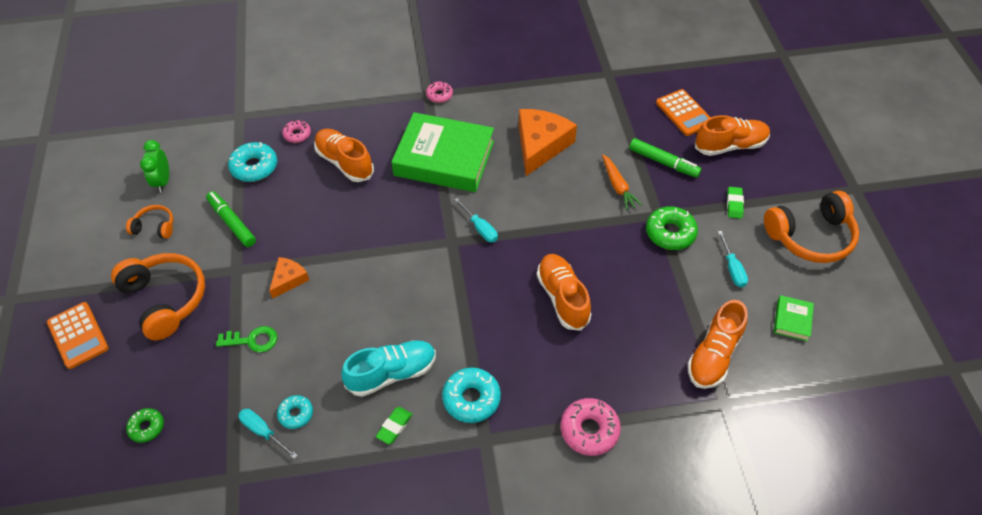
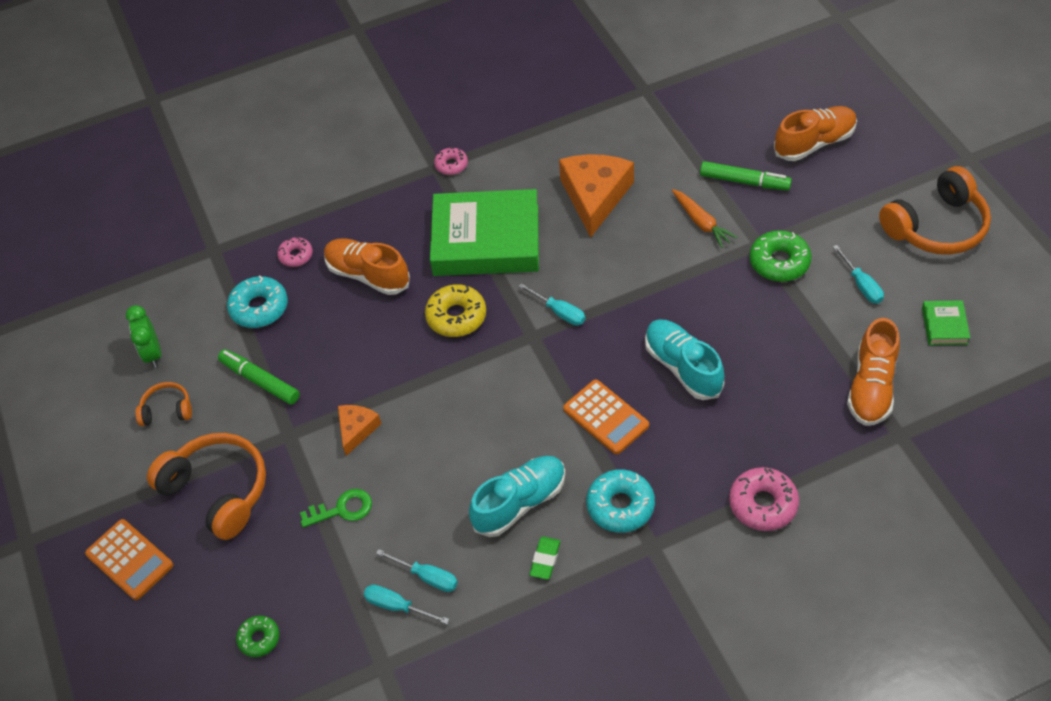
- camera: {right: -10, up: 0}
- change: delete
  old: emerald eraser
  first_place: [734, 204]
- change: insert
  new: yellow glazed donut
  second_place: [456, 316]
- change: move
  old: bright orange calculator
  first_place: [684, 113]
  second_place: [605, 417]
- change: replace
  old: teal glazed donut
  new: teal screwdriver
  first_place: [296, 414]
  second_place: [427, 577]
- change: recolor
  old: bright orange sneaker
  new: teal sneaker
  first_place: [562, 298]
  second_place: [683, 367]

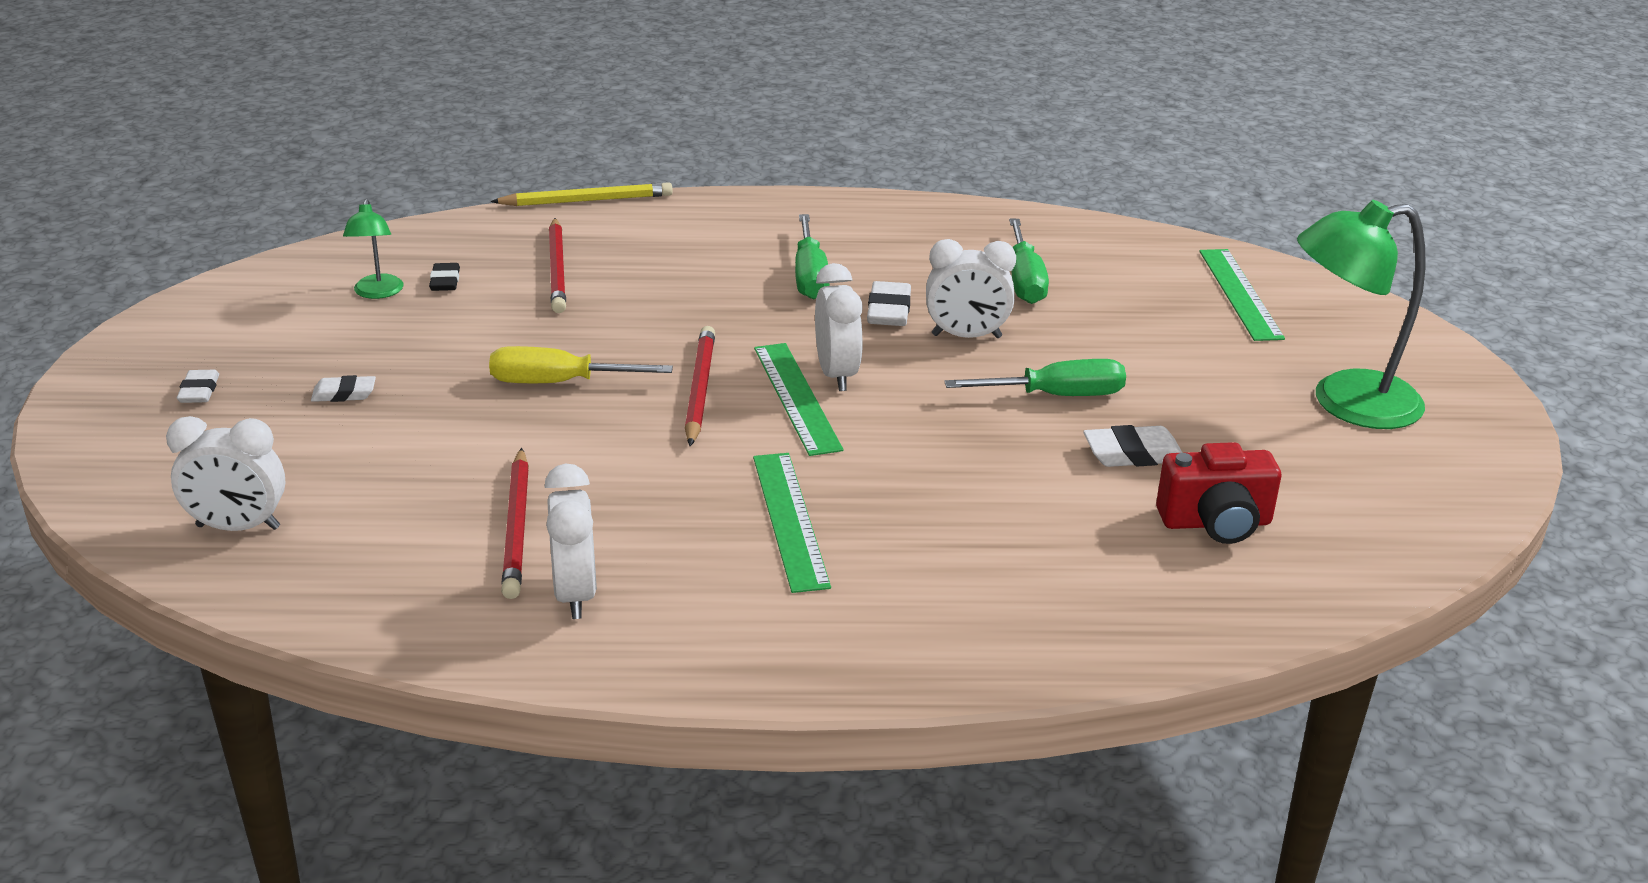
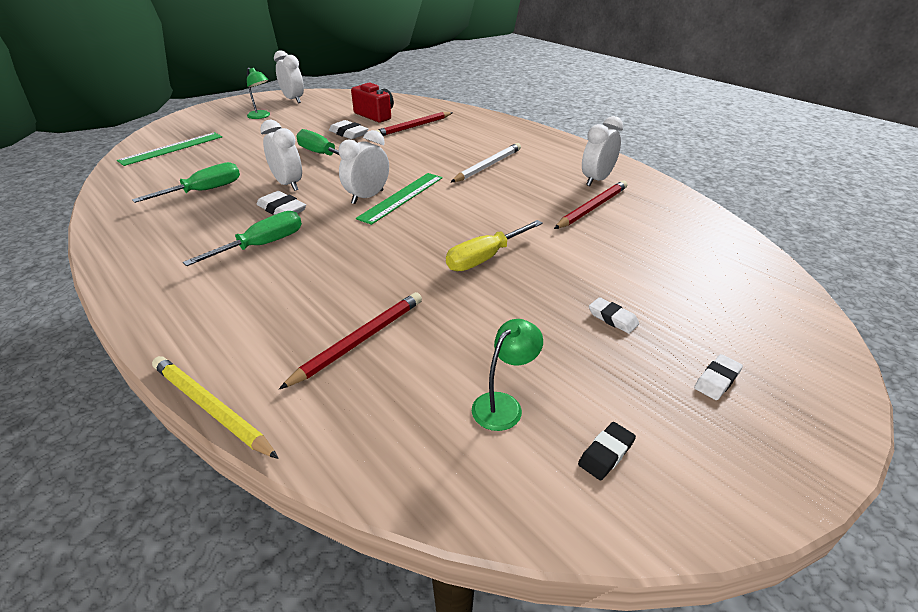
- camera: {right: -130, up: 5}
- change: move
  old: snow-white clock
  first_place: [238, 527]
  second_place: [293, 99]
- change: move
  old: jet-black eraser
  first_place: [445, 281]
  second_place: [606, 453]
- change: move
  old: scarlet wooden pencil
  first_place: [699, 389]
  second_place: [413, 127]
- change: replace
  old: emerald ruler
  new: snow-white wooden pencil
  first_place: [790, 520]
  second_place: [488, 166]
- change: rotate
  old: yellow screwdriver
  first_place: [559, 383]
  second_place: [485, 258]
  degrees: 90
- change: rotate
  old: snow-white eraser
  first_place: [888, 310]
  second_place: [282, 209]
  degrees: 75
- change: resize
  old: emerald lamp
  first_place: [1345, 403]
  second_place: [261, 116]
  factor: 0.5

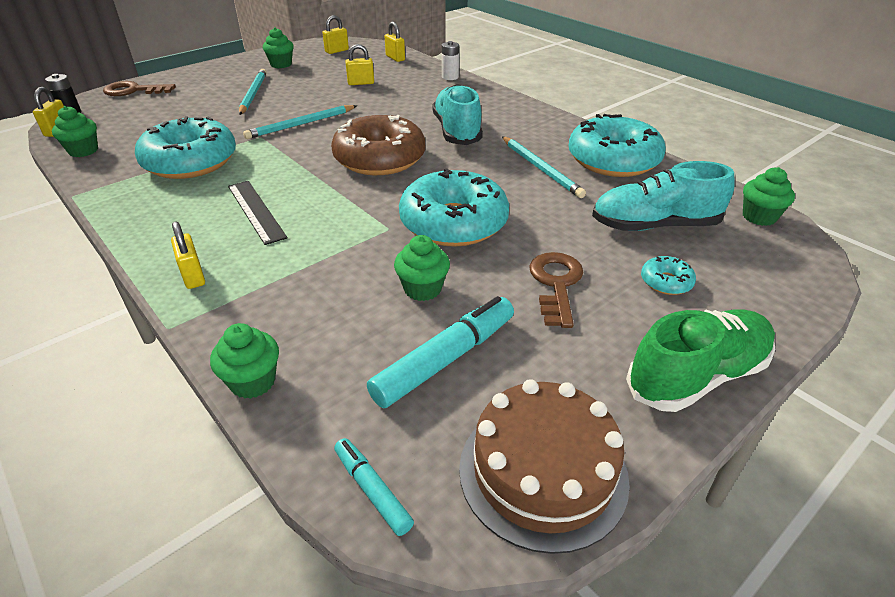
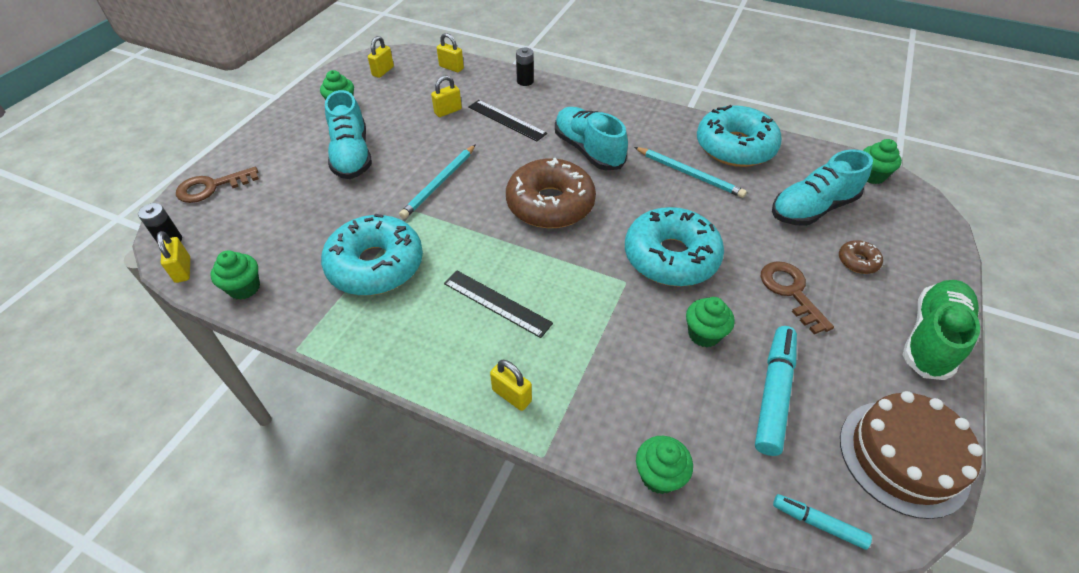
- camera: {right: -25, up: 10}
- change: insert
  new: jet-black ruler
  second_place: [506, 120]
- change: replace
  old: teal wooden pencil
  new: teal sneaker
  first_place: [253, 94]
  second_place: [352, 155]
- change: recolor
  old: snow-white power cell
  new: jet-black power cell
  first_place: [450, 77]
  second_place: [525, 81]
- change: recolor
  old: teal glazed donut
  new: dark brown glazed donut
  first_place: [666, 282]
  second_place: [857, 261]

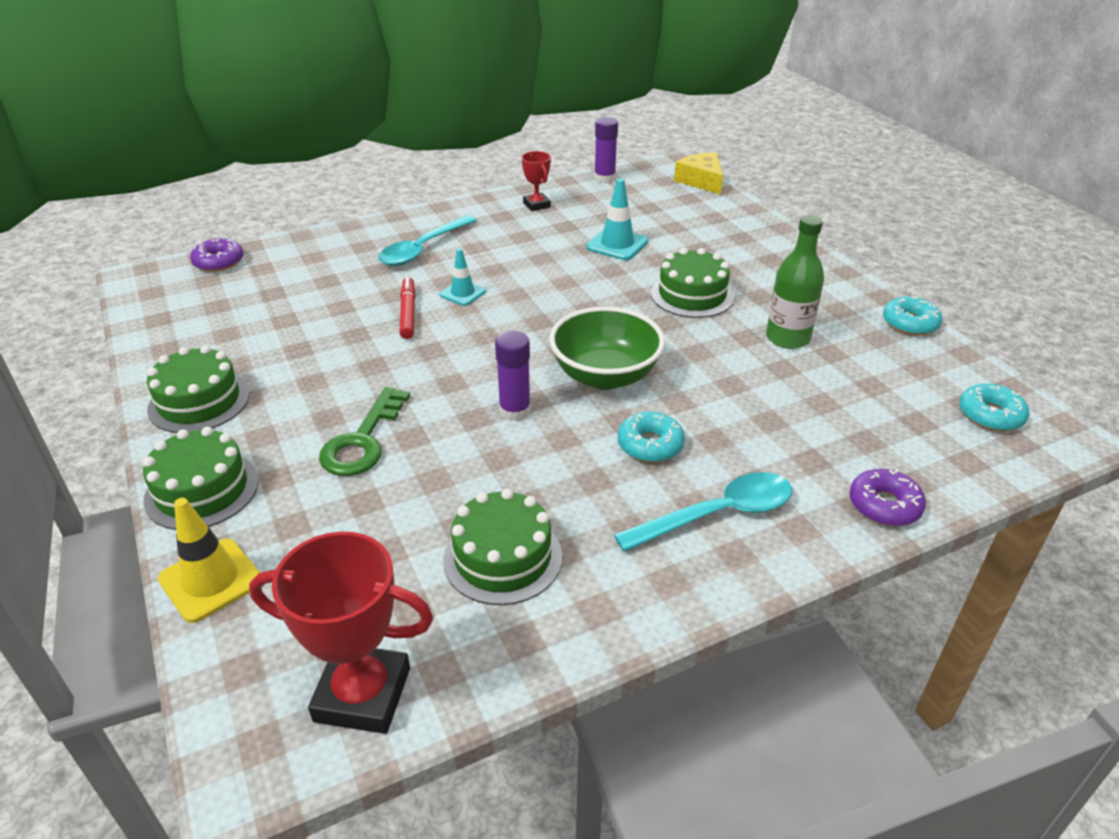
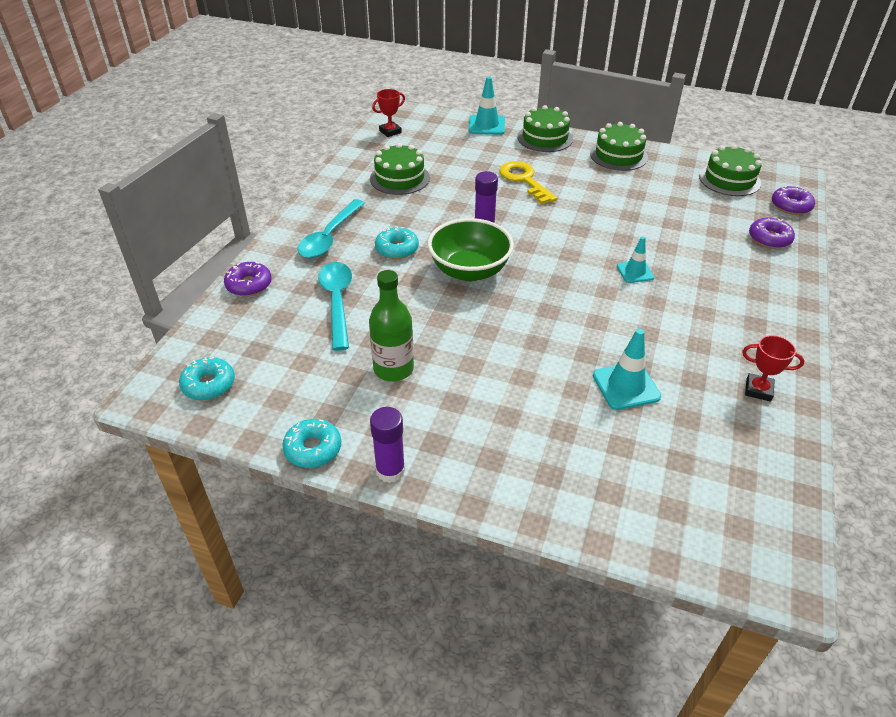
- camera: {right: 135, up: 5}
- change: delete
  old: scarlet marker
  first_place: [408, 313]
- change: delete
  old: yellow cheese wedge
  first_place: [701, 181]
- change: insert
  new: violet glazed donut
  second_place: [769, 238]
- change: move
  old: teal tablespoon
  first_place: [423, 249]
  second_place: [337, 302]
- change: move
  old: violet glue
  first_place: [604, 178]
  second_place: [390, 470]
- change: move
  old: emerald layer cake
  first_place: [692, 295]
  second_place: [729, 179]
- change: recolor
  old: yellow road cone
  new: teal road cone
  first_place: [211, 580]
  second_place: [486, 125]
- change: recolor
  old: emerald latchkey
  new: yellow latchkey
  first_place: [363, 441]
  second_place: [524, 180]
- change: resize
  old: scarlet prize cup
  first_place: [362, 694]
  second_place: [390, 131]
  factor: 0.54

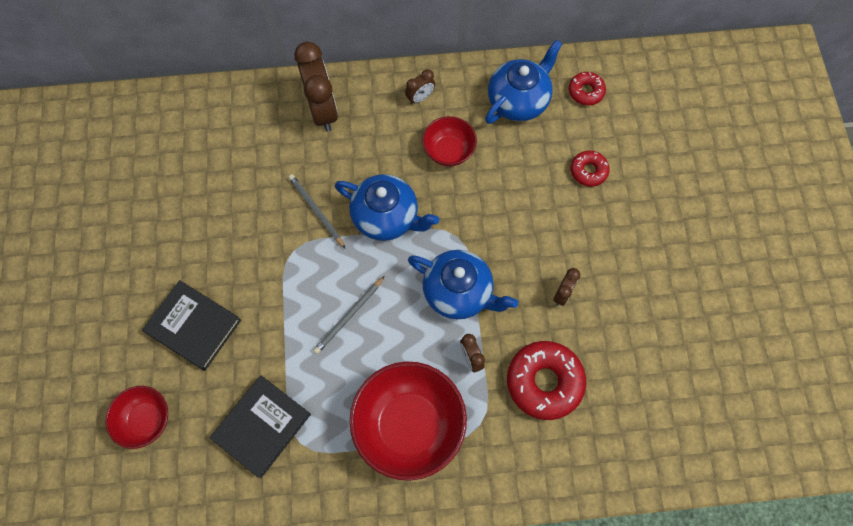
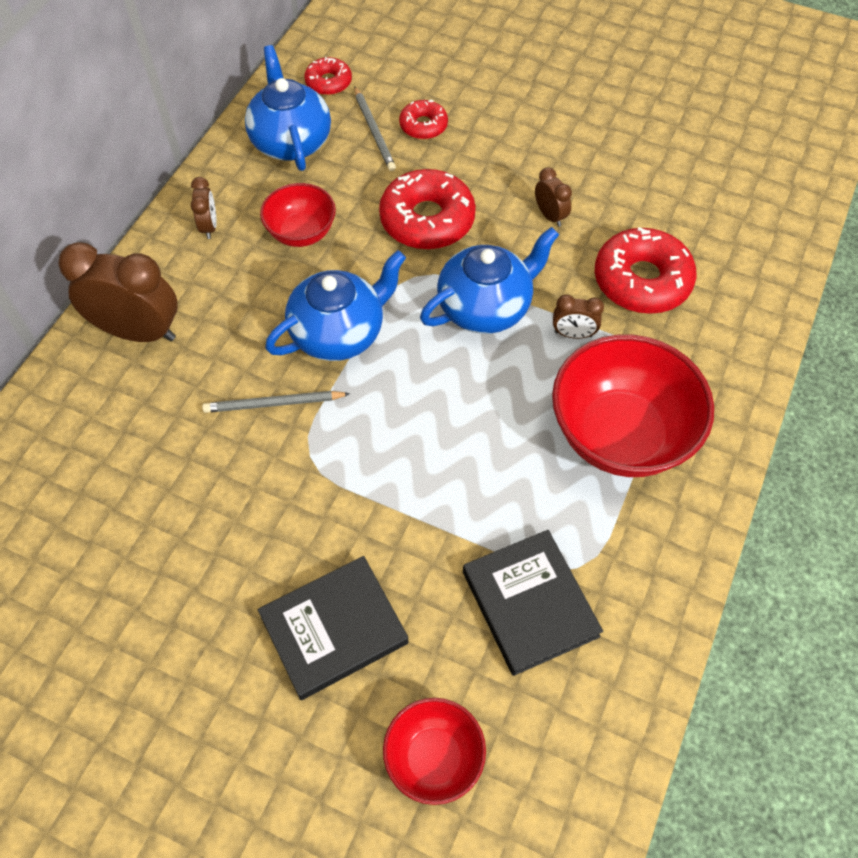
- camera: {right: -60, up: -10}
- change: insert
  new: scarlet glazed donut
  second_place: [427, 220]
- change: move
  old: grey wooden pencil
  first_place: [349, 316]
  second_place: [374, 131]

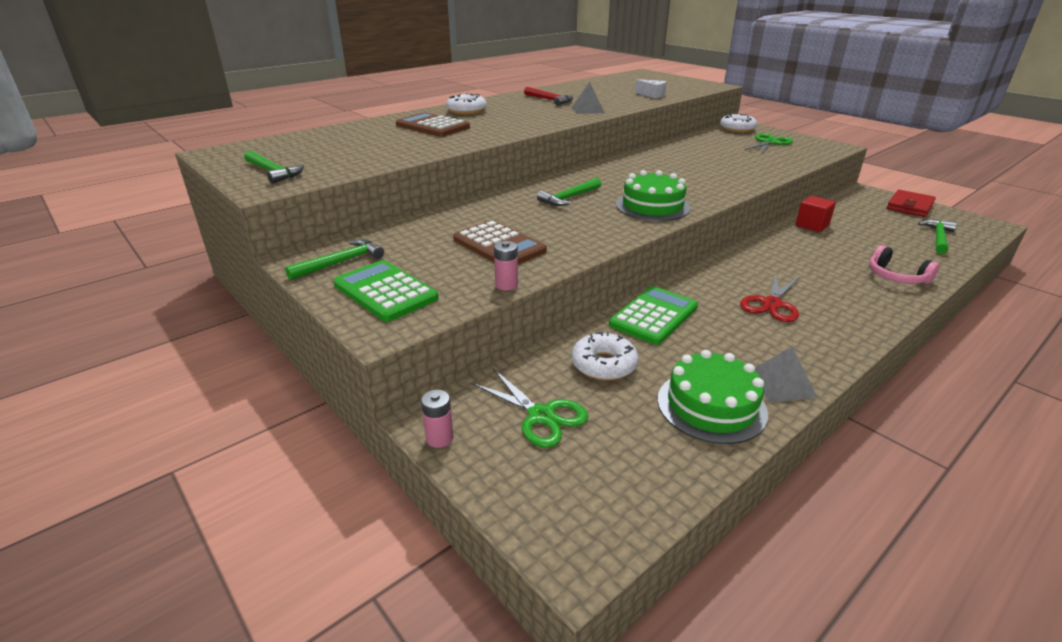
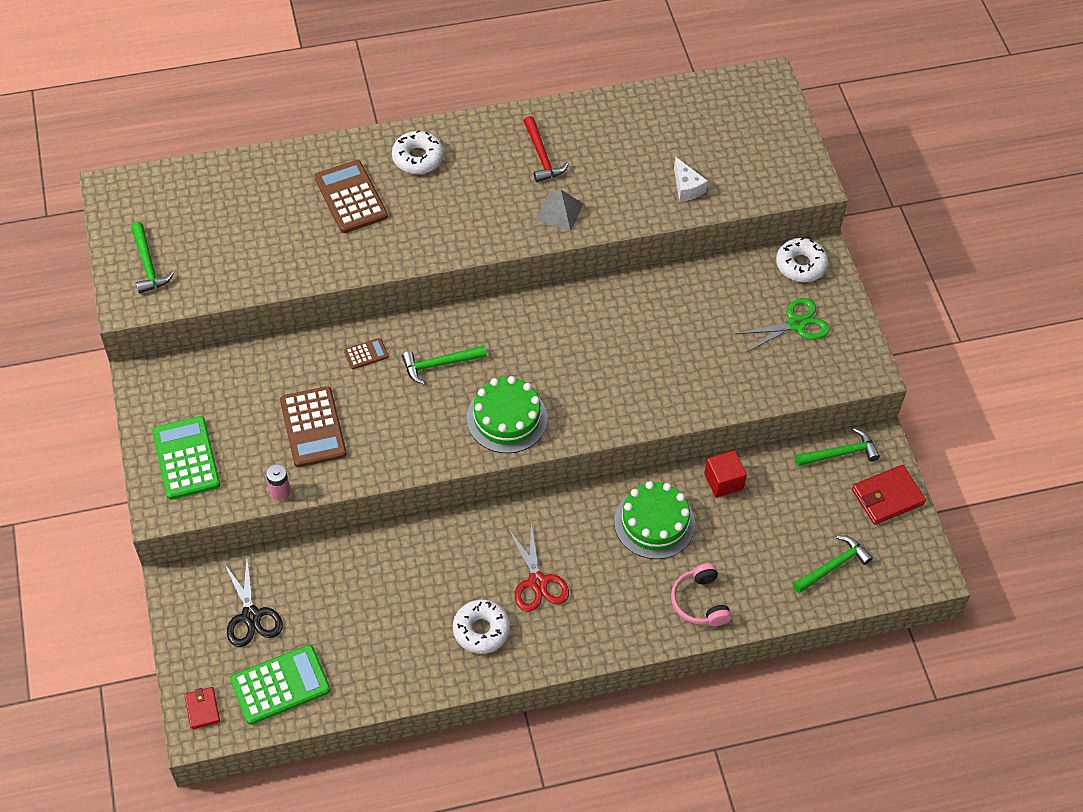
- camera: {right: 25, up: 25}
- change: delete
  old: rose-pink power cell
  first_place: [439, 438]
- change: delete
  old: grey pyramid
  first_place: [781, 384]
- change: insert
  new: scarlet wallet
  second_place: [202, 709]
- change: insert
  new: dark brown calculator
  second_place: [366, 354]
- change: move
  old: emerald hammer
  first_place: [341, 262]
  second_place: [840, 453]
- change: move
  old: snow-white glazed donut
  first_place: [604, 364]
  second_place: [481, 630]
- change: move
  old: emerald calculator
  first_place: [654, 316]
  second_place: [280, 685]
- change: move
  old: emerald layer cake
  first_place: [711, 406]
  second_place: [654, 523]
- change: recolor
  old: emerald pair of scissors
  new: jet-black pair of scissors
  first_place: [541, 416]
  second_place: [251, 616]
- change: rotate
  old: scarlet pair of scissors
  first_place: [771, 304]
  second_place: [537, 582]
  degrees: -75

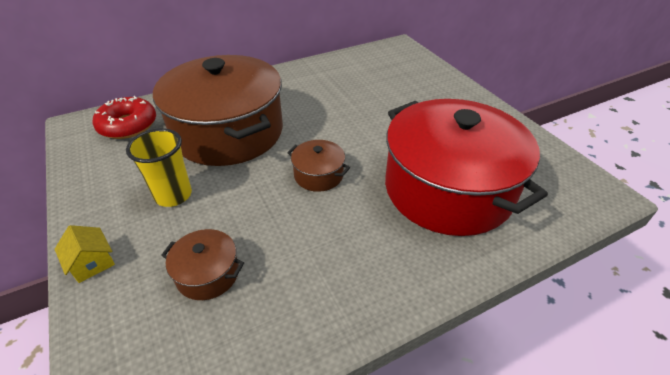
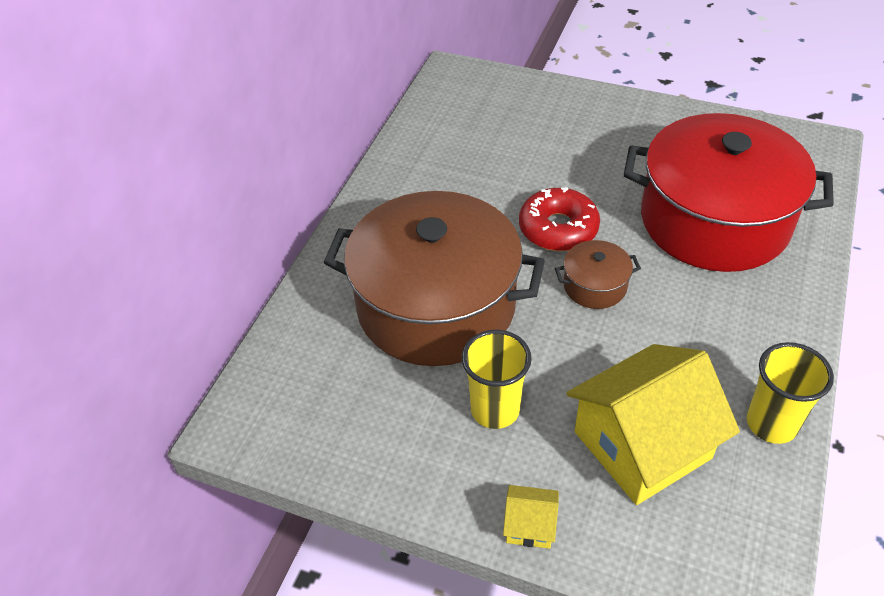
- camera: {right: -40, up: 5}
- change: insert
  new: yellow beaker
  second_place: [771, 424]
- change: move
  old: scarlet glazed donut
  first_place: [128, 125]
  second_place: [558, 228]
- change: replace
  old: dark brown cooking pot
  new: yellow cottage
  first_place: [208, 274]
  second_place: [642, 445]

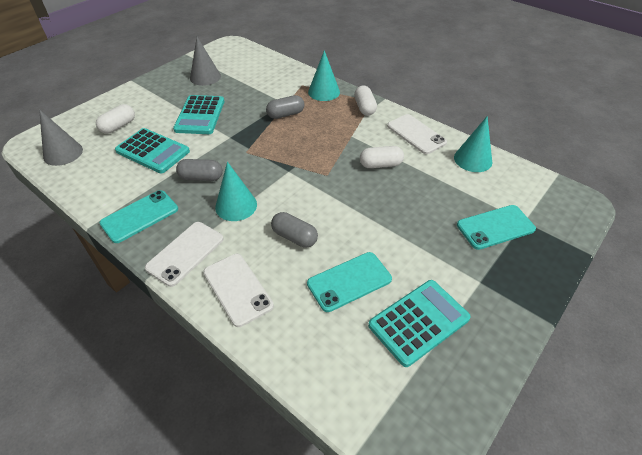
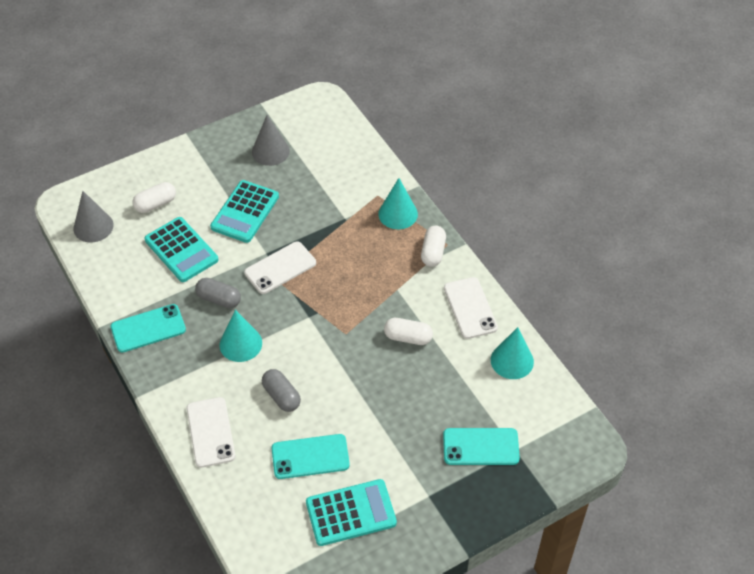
- camera: {right: 20, up: 5}
- change: delete
  old: grey pill shape
  first_place: [285, 114]
- change: move
  old: snow-white mobile phone
  first_place: [185, 253]
  second_place: [280, 268]

